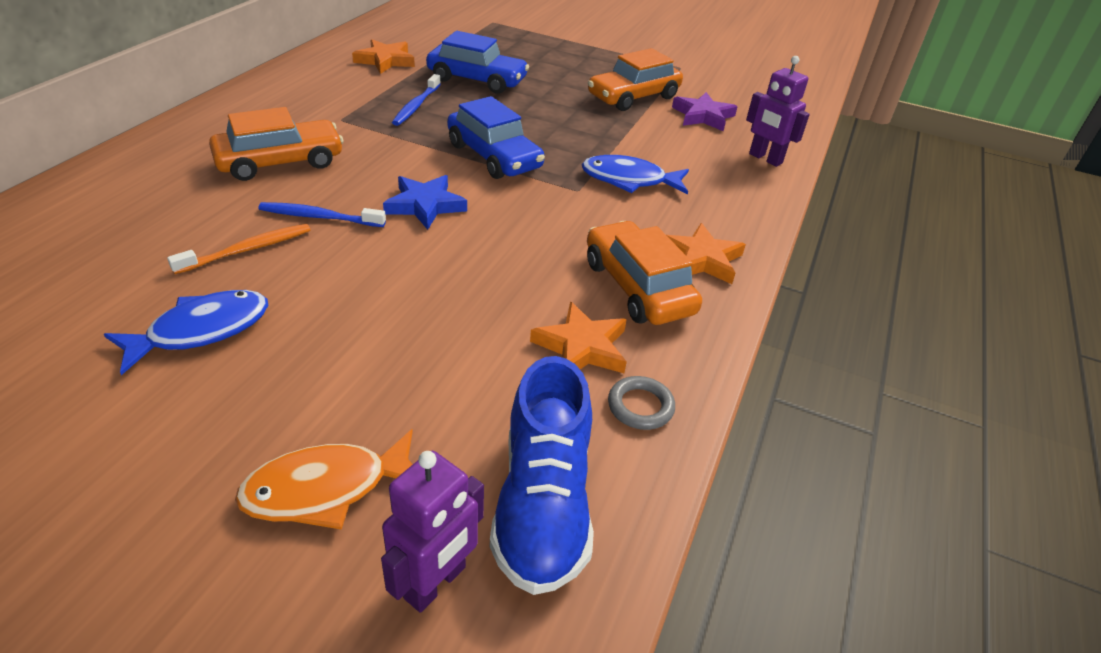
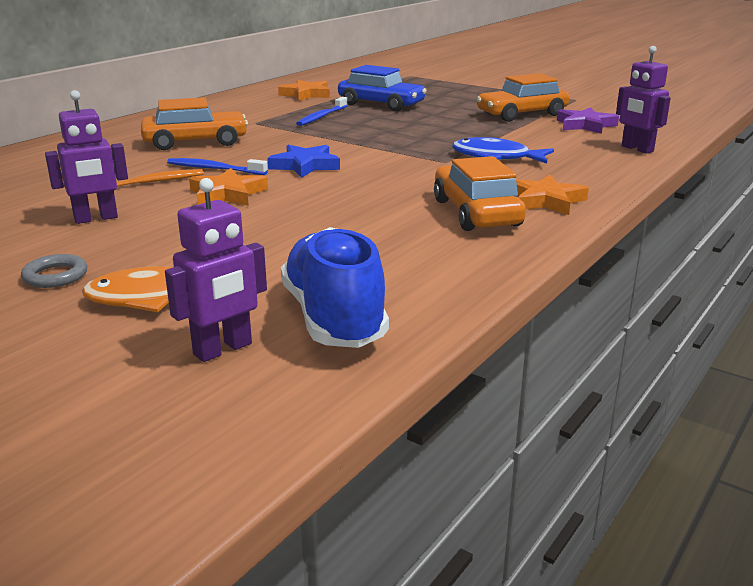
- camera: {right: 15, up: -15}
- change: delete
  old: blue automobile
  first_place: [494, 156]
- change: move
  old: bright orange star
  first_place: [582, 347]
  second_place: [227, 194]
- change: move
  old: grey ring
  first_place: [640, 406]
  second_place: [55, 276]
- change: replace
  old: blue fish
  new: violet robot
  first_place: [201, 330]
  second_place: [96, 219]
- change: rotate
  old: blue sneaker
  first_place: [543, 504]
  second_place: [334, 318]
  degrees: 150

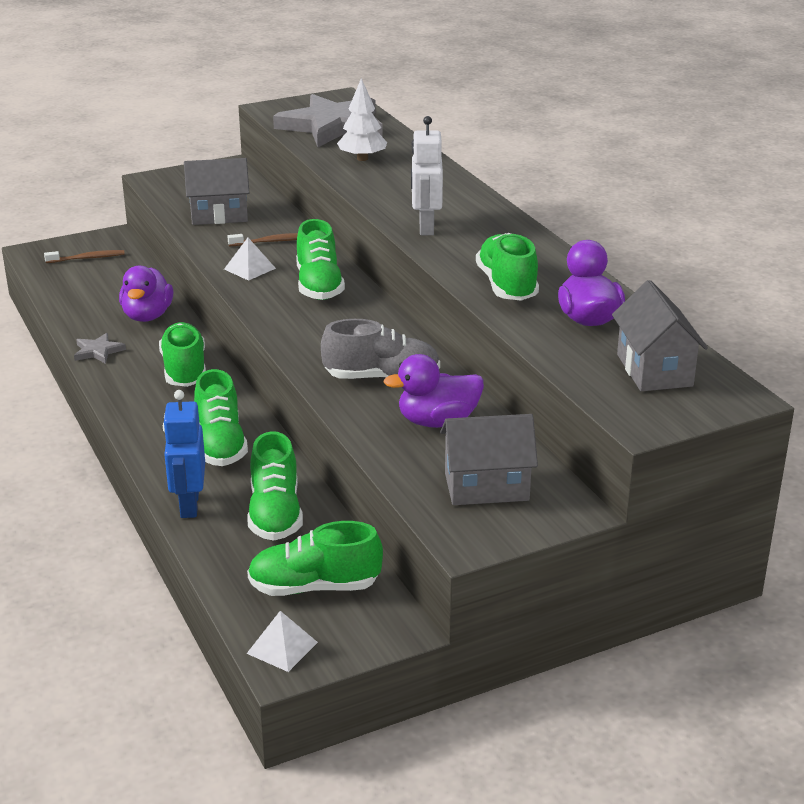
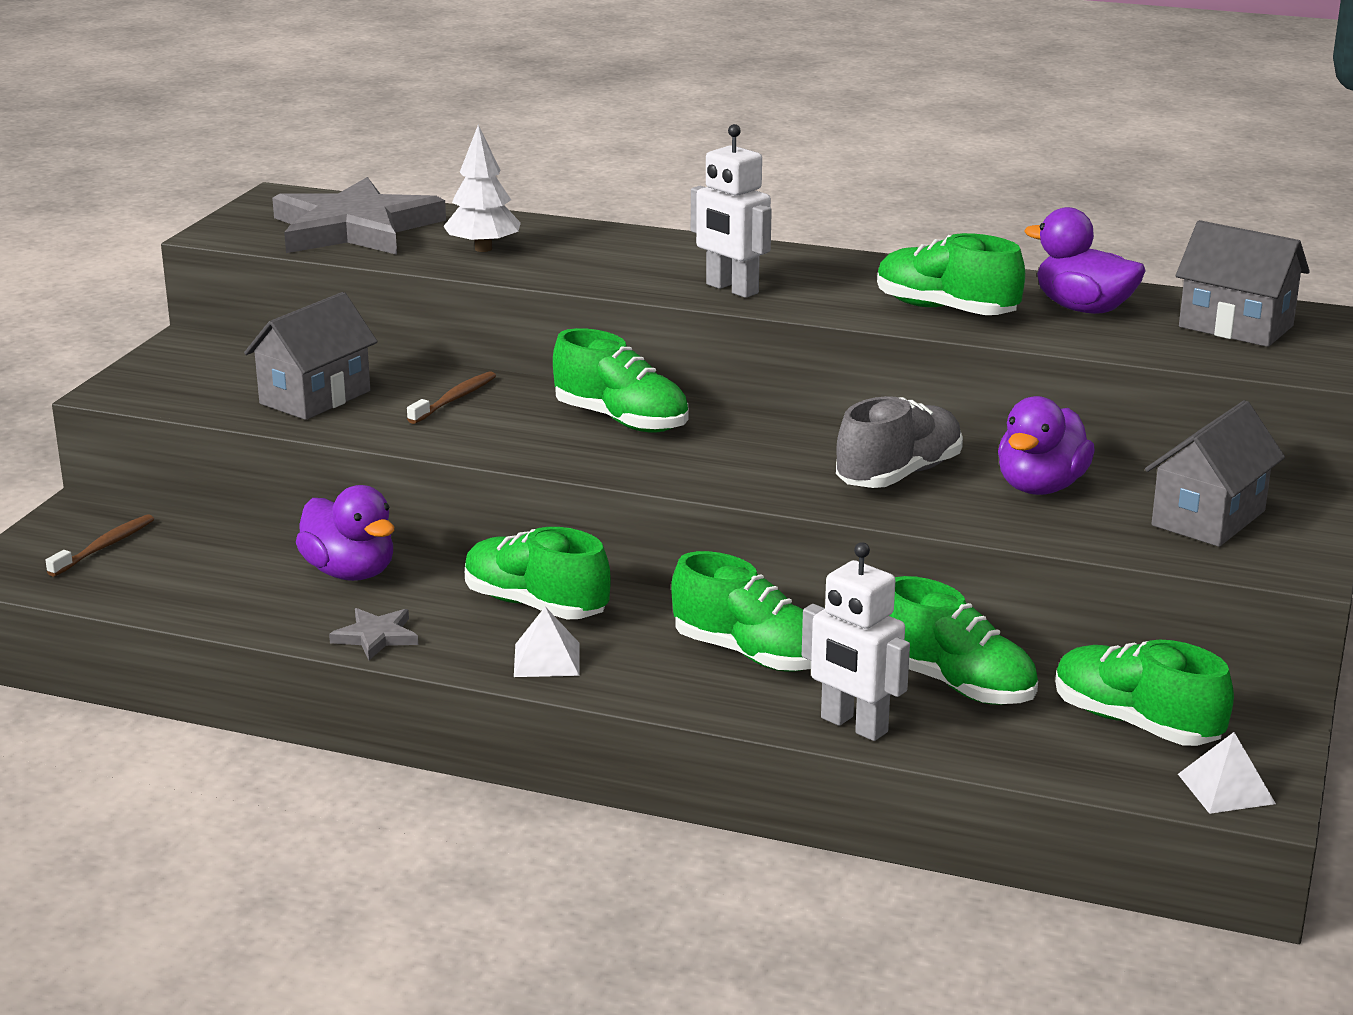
- camera: {right: -45, up: -5}
- change: move
  old: snow-white pyramid
  first_place: [249, 268]
  second_place: [546, 659]
- change: recolor
  old: blue robot
  new: snow-white robot
  first_place: [189, 505]
  second_place: [853, 725]
- change: rotate
  old: emerald sneaker
  first_place: [314, 587]
  second_place: [1135, 723]
  degrees: 90

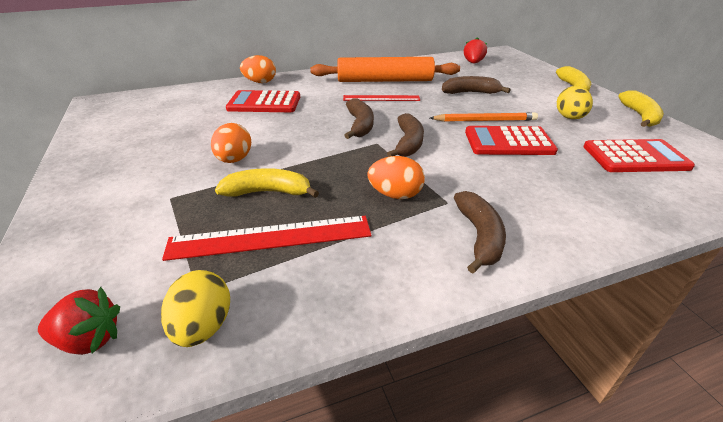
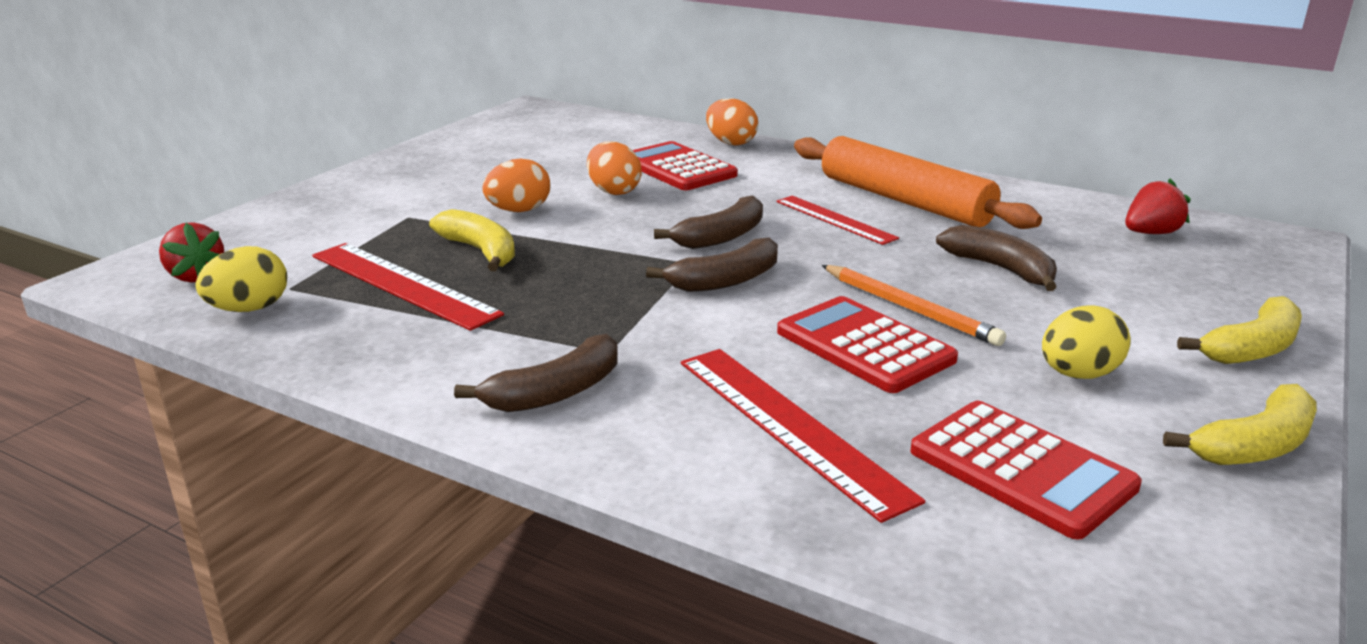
- camera: {right: 50, up: -10}
- change: insert
  new: scarlet ruler
  second_place: [790, 426]
- change: move
  old: bright orange egg
  first_place: [395, 195]
  second_place: [613, 191]

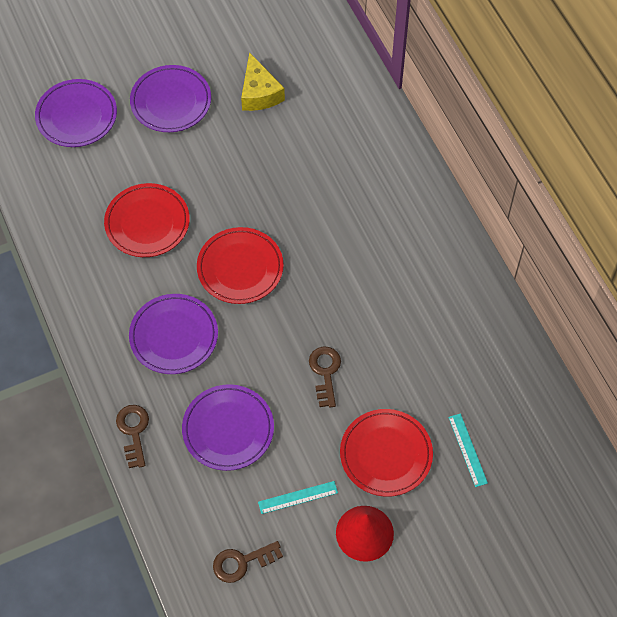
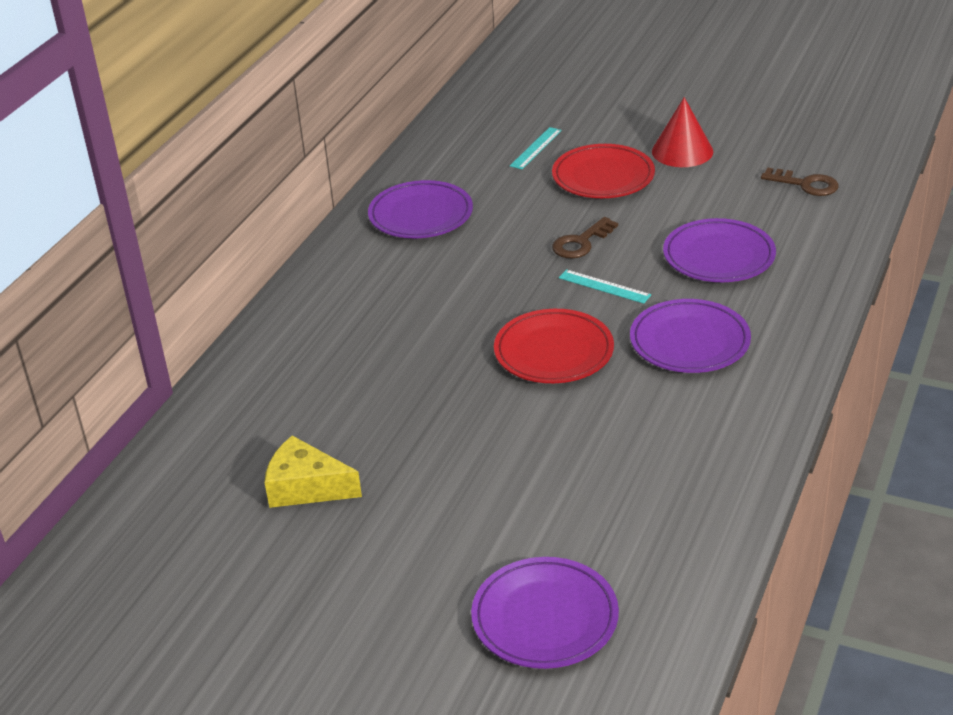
- camera: {right: -130, up: -25}
- change: delete
  old: scarlet dinner plate
  first_place: [147, 223]
- change: delete
  old: dark brown latchkey
  first_place: [133, 431]
- change: move
  old: violet dinner plate
  first_place: [171, 101]
  second_place: [421, 215]
- change: move
  old: teal ruler
  first_place: [298, 497]
  second_place: [604, 286]
- change: rotate
  old: yellow cheese wedge
  first_place: [259, 93]
  second_place: [306, 487]
  degrees: -105

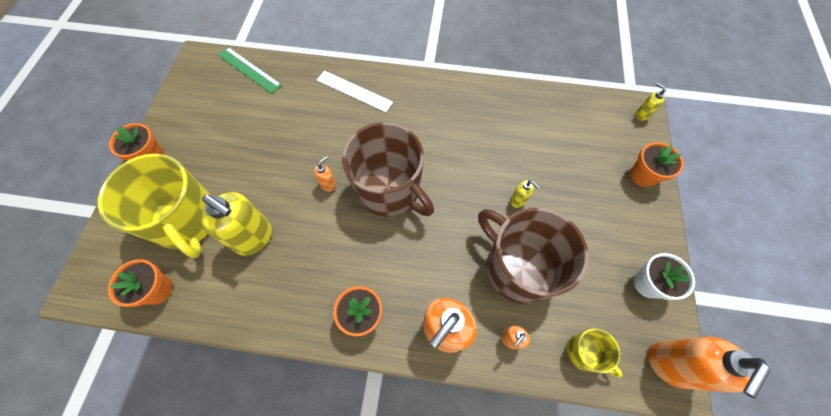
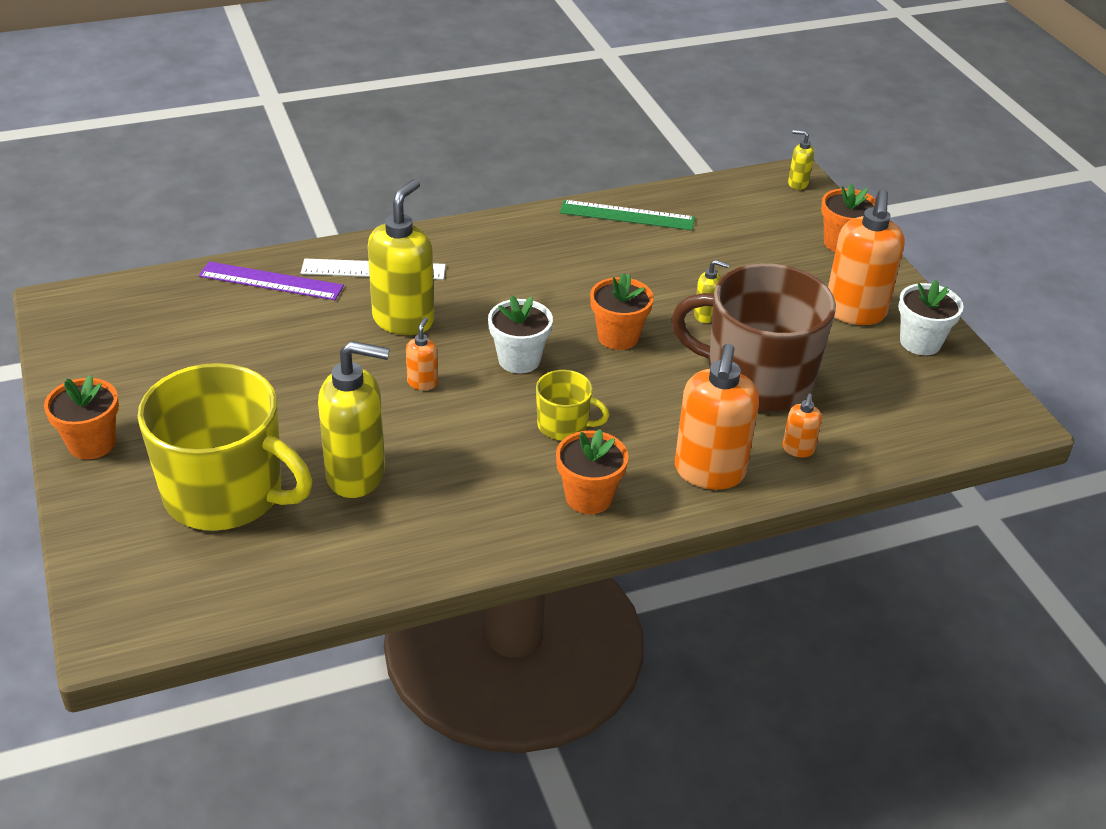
- camera: {right: -30, up: -25}
- change: insert
  new: violet ruler
  second_place: [271, 281]
- change: insert
  new: yellow soap dispenser
  second_place: [403, 320]
- change: move
  old: bright orange flower pot
  first_place: [157, 289]
  second_place: [618, 337]
- change: move
  old: emerald ruler
  first_place: [249, 70]
  second_place: [627, 215]
- change: move
  old: yellow coffee mug
  first_place: [584, 352]
  second_place: [564, 425]
- change: move
  old: bright orange soap dispenser
  first_place: [669, 365]
  second_place: [855, 312]
- change: replace
  old: dark brown coffee mug
  new: snow-white flower pot
  first_place: [389, 189]
  second_place: [519, 360]

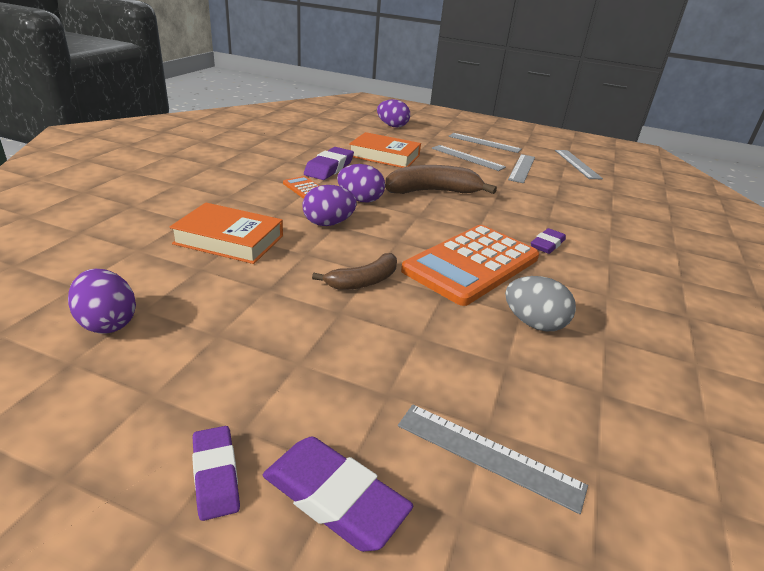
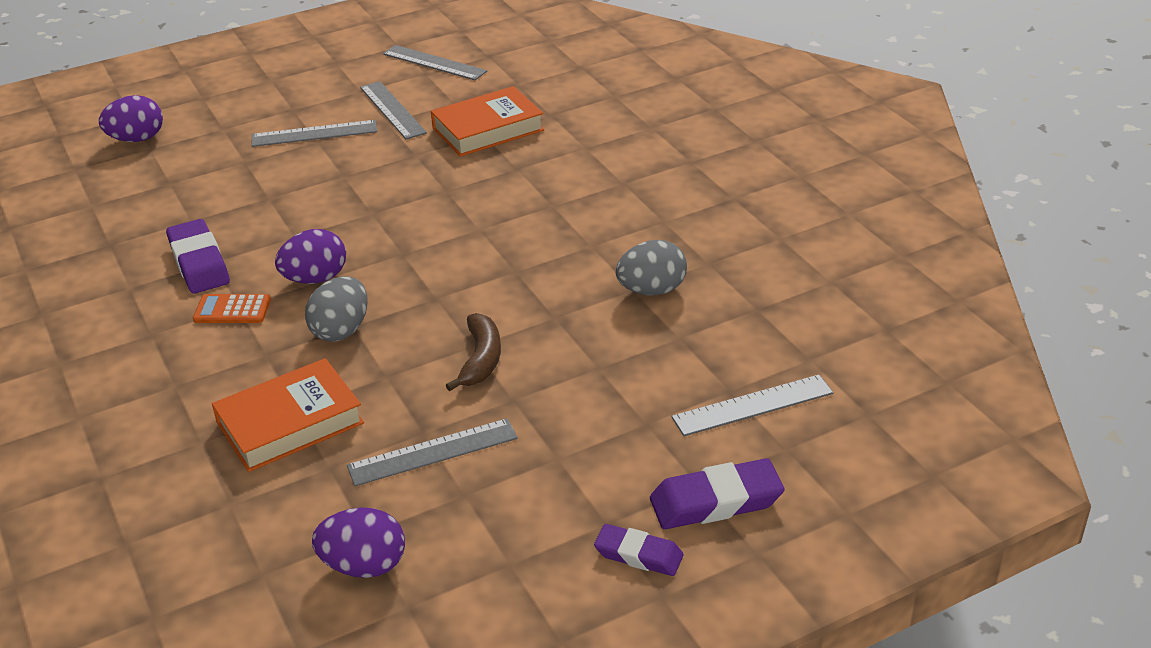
- camera: {right: -45, up: 5}
- change: delete
  old: dark brown toy banana
  first_place: [432, 192]
- change: delete
  old: bright orange calculator
  first_place: [471, 264]
- change: delete
  old: violet eraser
  first_place: [547, 244]
- change: move
  old: bright orange hardback
  first_place: [384, 156]
  second_place: [488, 129]
- change: move
  old: grey ruler
  first_place: [484, 143]
  second_place: [433, 452]
- change: recolor
  old: violet egg
  new: grey egg
  first_place: [328, 223]
  second_place: [341, 330]

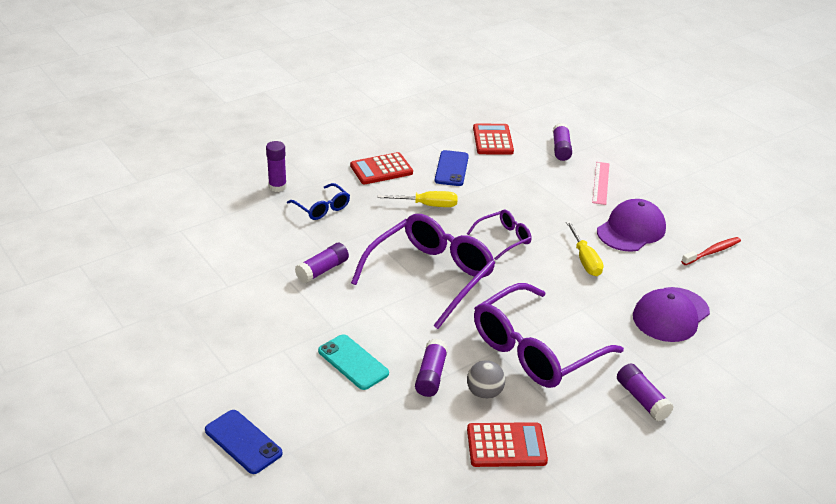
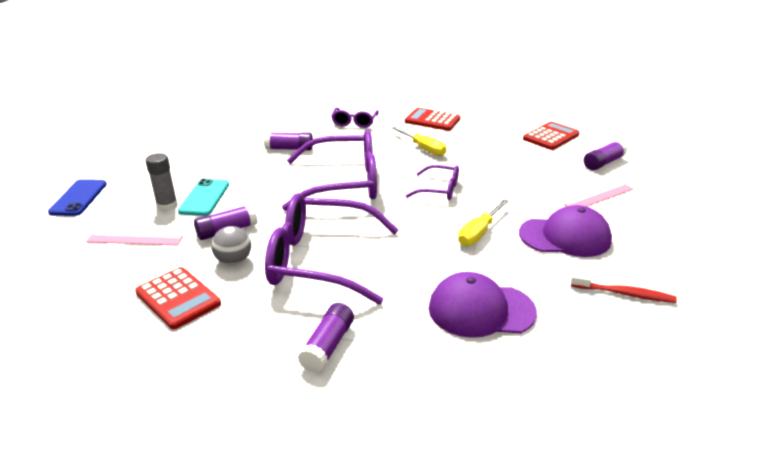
- camera: {right: 50, up: -5}
- change: delete
  old: violet glue
  first_place: [277, 187]
- change: delete
  old: blue mobile phone
  first_place: [451, 168]
- change: insert
  new: rose-pink ruler
  second_place: [135, 239]
- change: insert
  new: grey glue
  second_place: [167, 205]
- change: recolor
  old: blue glasses
  new: violet glasses
  first_place: [322, 208]
  second_place: [354, 122]

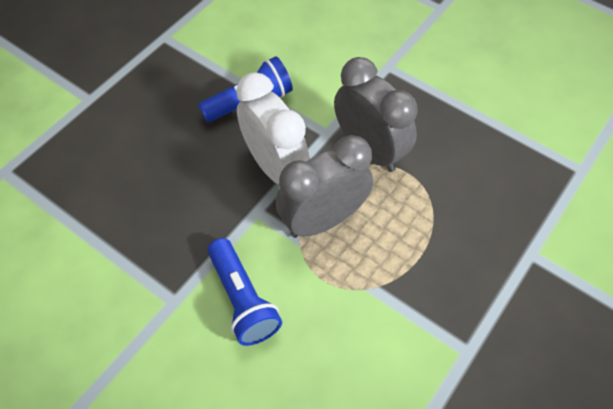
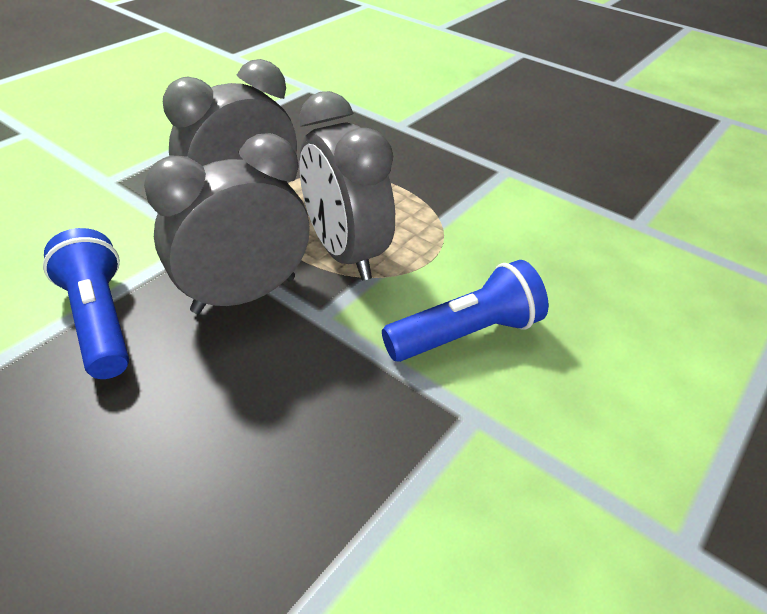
- camera: {right: -90, up: -15}
- change: recolor
  old: snow-white clock
  new: grey clock
  first_place: [275, 166]
  second_place: [244, 294]

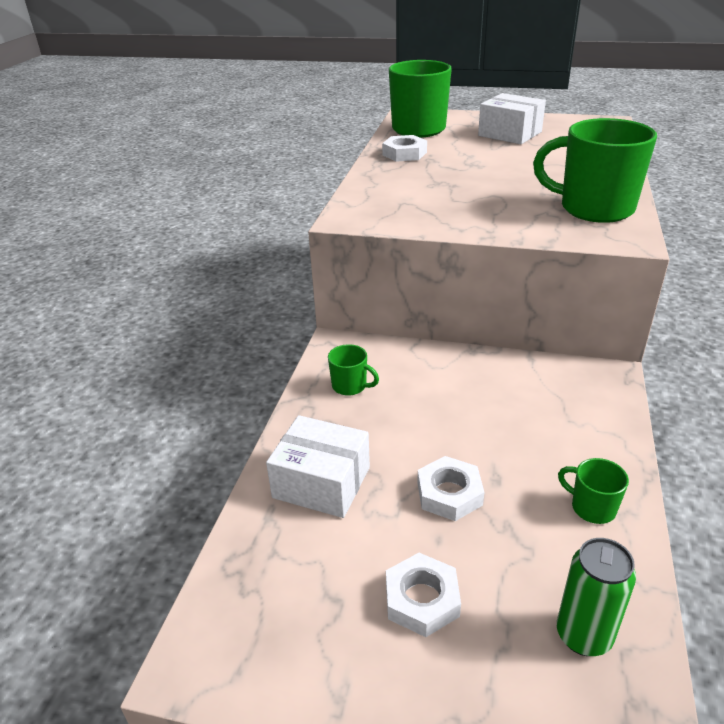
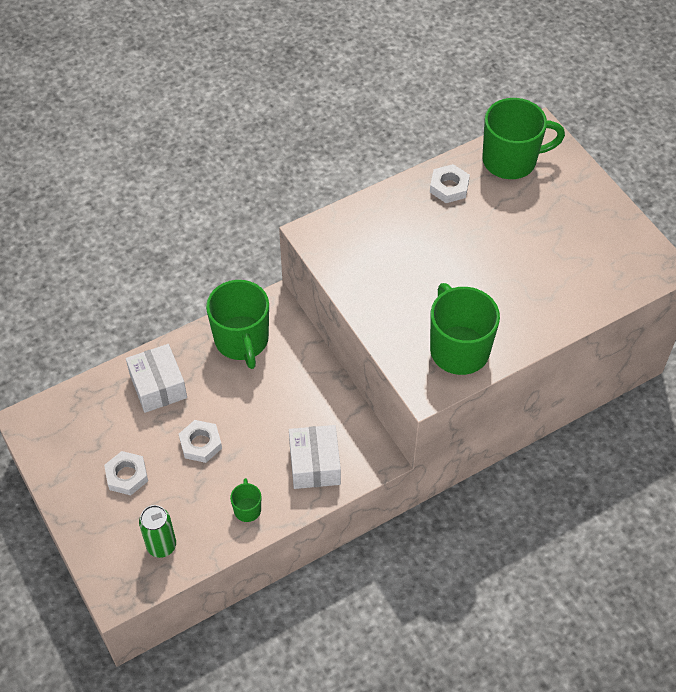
- camera: {right: 45, up: 20}
- change: move
  old: snow-white package
  first_place: [510, 134]
  second_place: [314, 464]
- change: resize
  old: emerald coffee mug
  first_place: [350, 386]
  second_place: [242, 341]
  factor: 2.17

